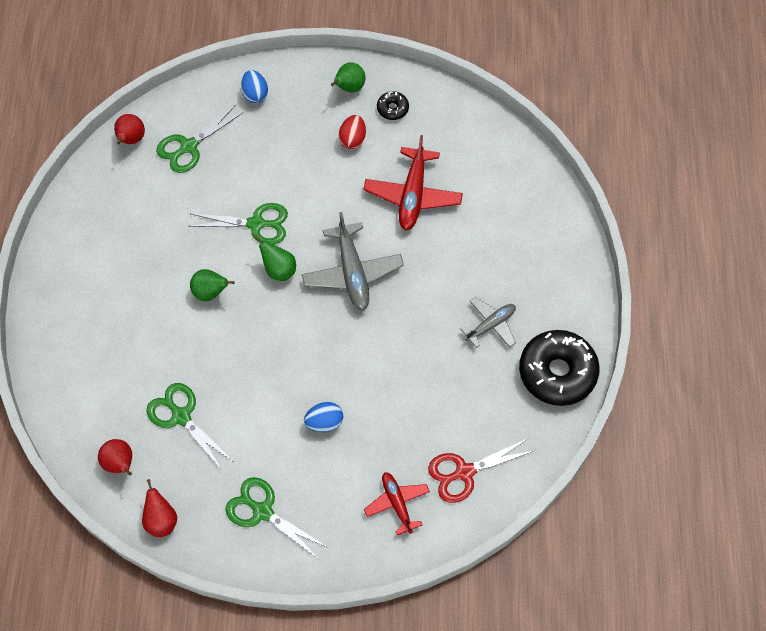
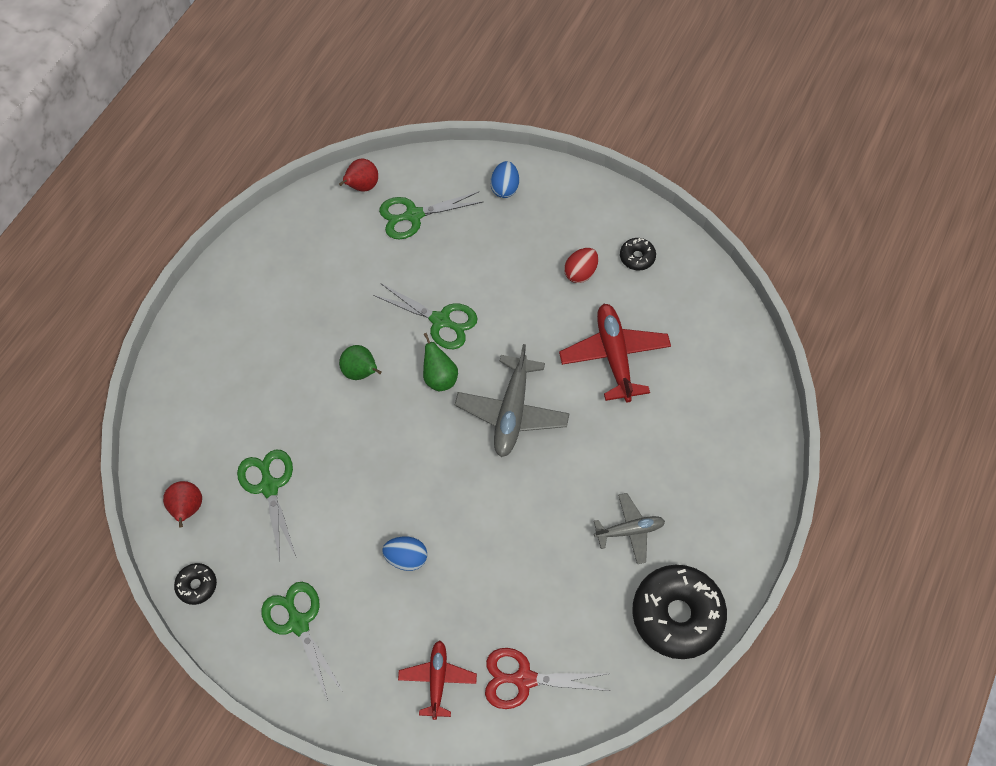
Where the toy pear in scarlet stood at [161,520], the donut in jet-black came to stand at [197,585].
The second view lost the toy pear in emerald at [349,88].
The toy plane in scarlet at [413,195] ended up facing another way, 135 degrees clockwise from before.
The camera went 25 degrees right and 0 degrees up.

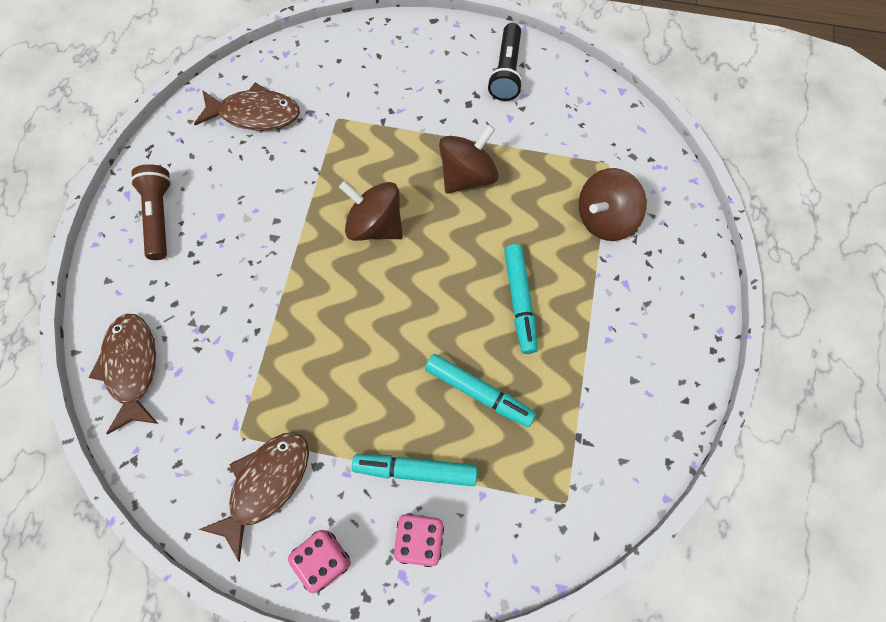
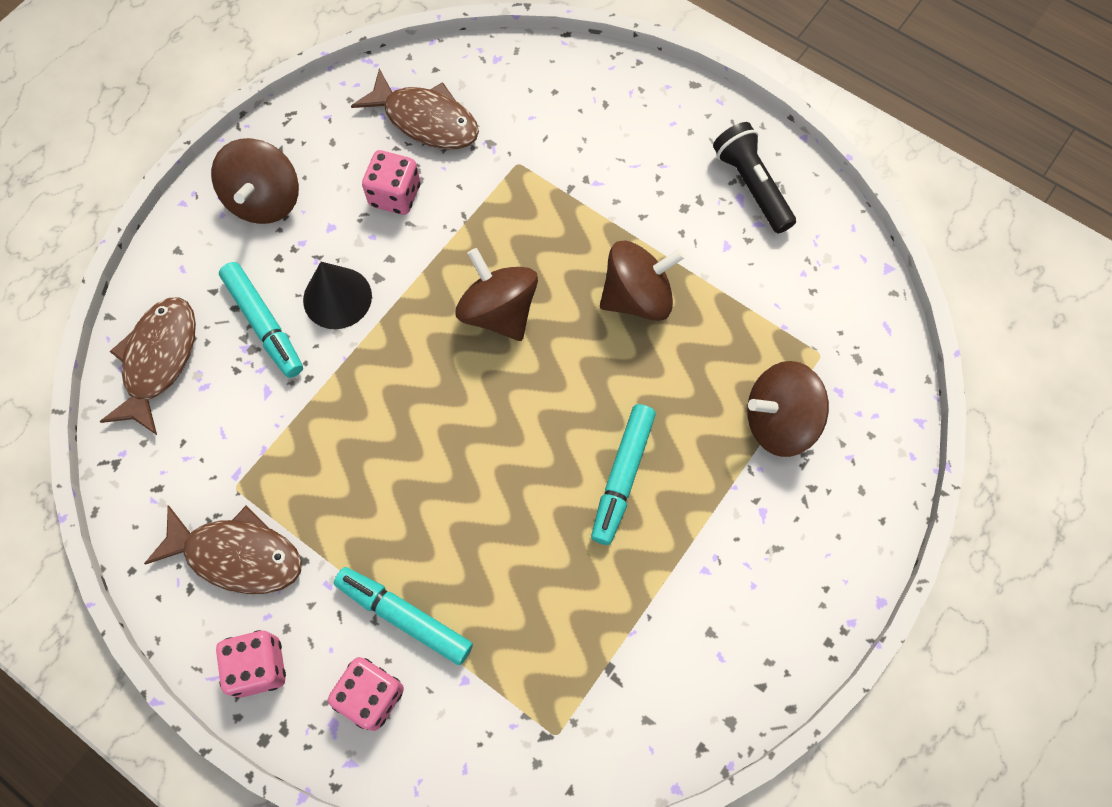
Where the flashlight in russet stood at [159,216], the whirligig in russet came to stand at [265,200].
The toy fish in russet at [266,485] ended up facing another way, 45 degrees clockwise from before.
The marker pen in aqua ended up elsewhere, having gone from [479,392] to [264,324].
The flashlight in jet-black at [506,72] ended up facing another way, 120 degrees clockwise from before.
The second view gained the cone shape in jet-black at [337,298].
The second view gained the die in rose-pink at [395,195].
The camera went 25 degrees right and 0 degrees up.

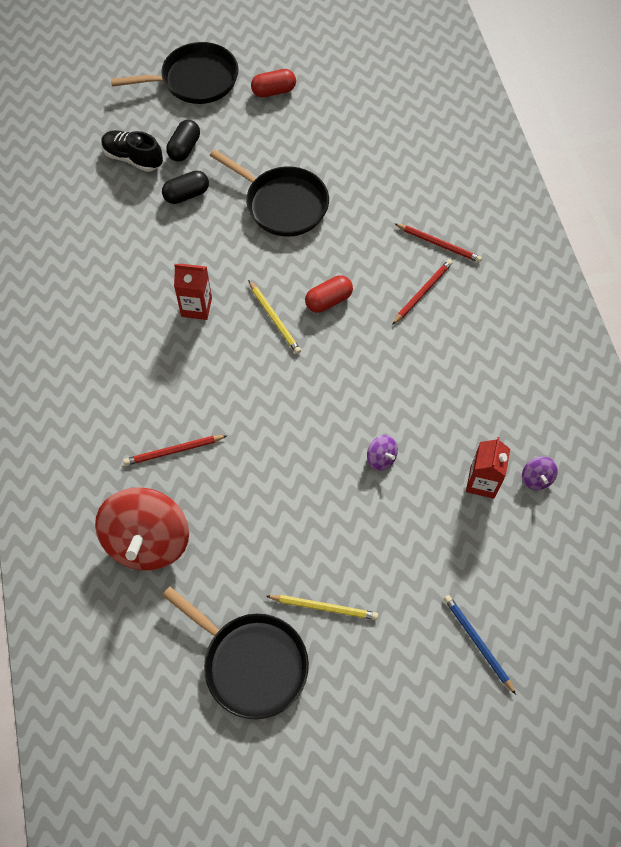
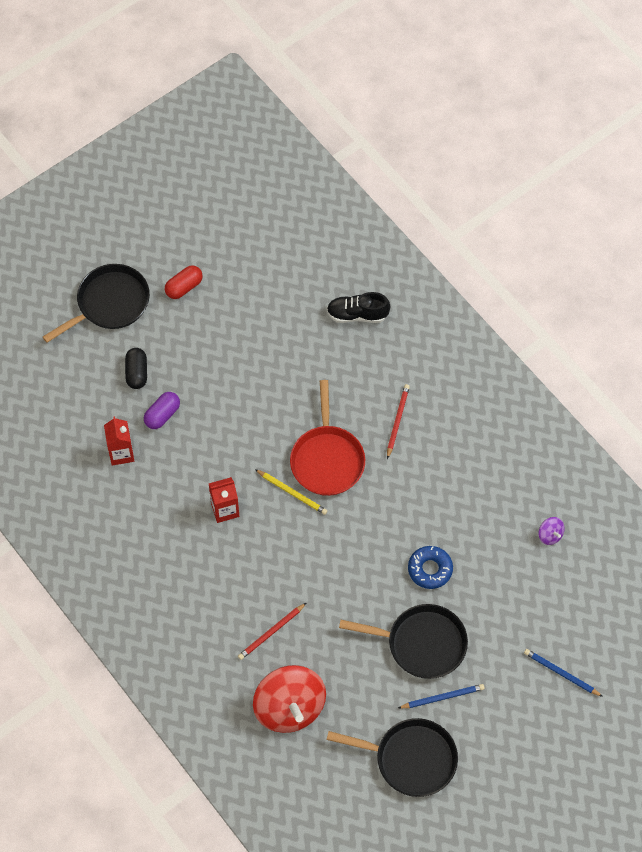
The sneaker in jet-black ended up elsewhere, having gone from [133,158] to [357,314].
What was the capsule in jet-black at [186,195] turned into the capsule in purple at [162,415].
The skillet in jet-black ended up elsewhere, having gone from [282,204] to [421,643].
What was the lead pencil in golden at [324,607] turned into the lead pencil in royal blue at [442,697].
Where the capsule in scarlet stood at [328,300], the skillet in scarlet came to stand at [327,459].
Where the whirligig in purple stood at [381,458], the donut in royal blue came to stand at [430,569].
The second view lost the lead pencil in scarlet at [439,244].
The milk carton in scarlet ended up elsewhere, having gone from [482,482] to [121,453].
The camera went 25 degrees left and 0 degrees up.

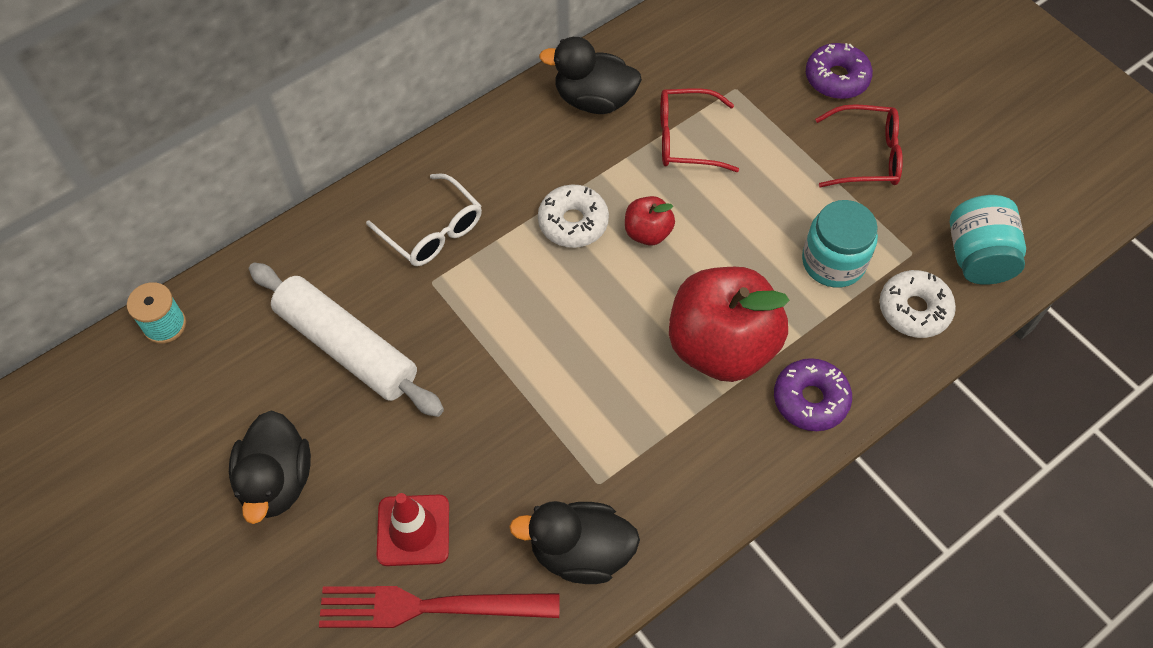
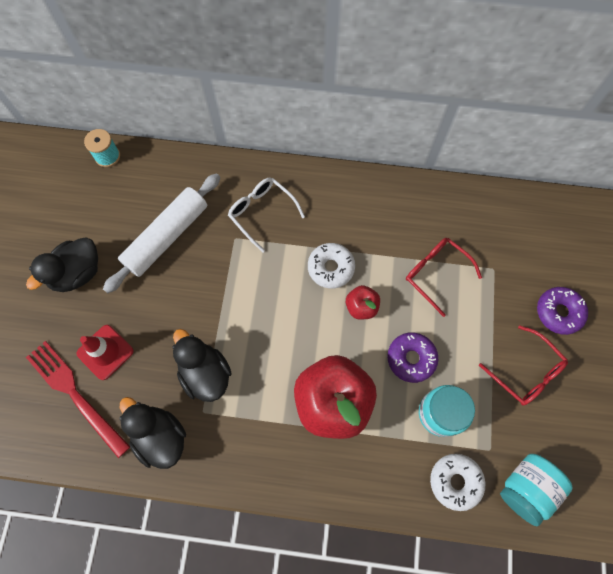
The dough roller in snow-white at [346,347] ended up facing another way, 45 degrees clockwise from before.
The spectacles in snow-white at [433,231] ended up facing another way, 135 degrees clockwise from before.
The duck in jet-black ended up elsewhere, having gone from [594,100] to [205,373].
The donut in purple ended up elsewhere, having gone from [810,400] to [411,358].
The camera went 45 degrees right and 10 degrees up.

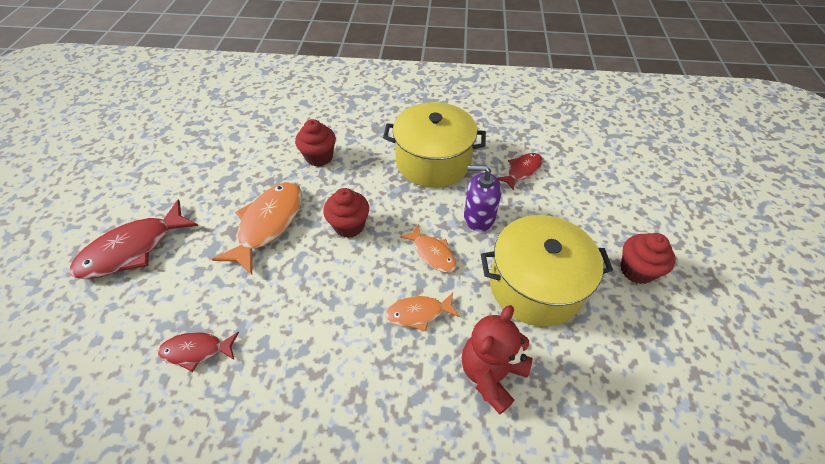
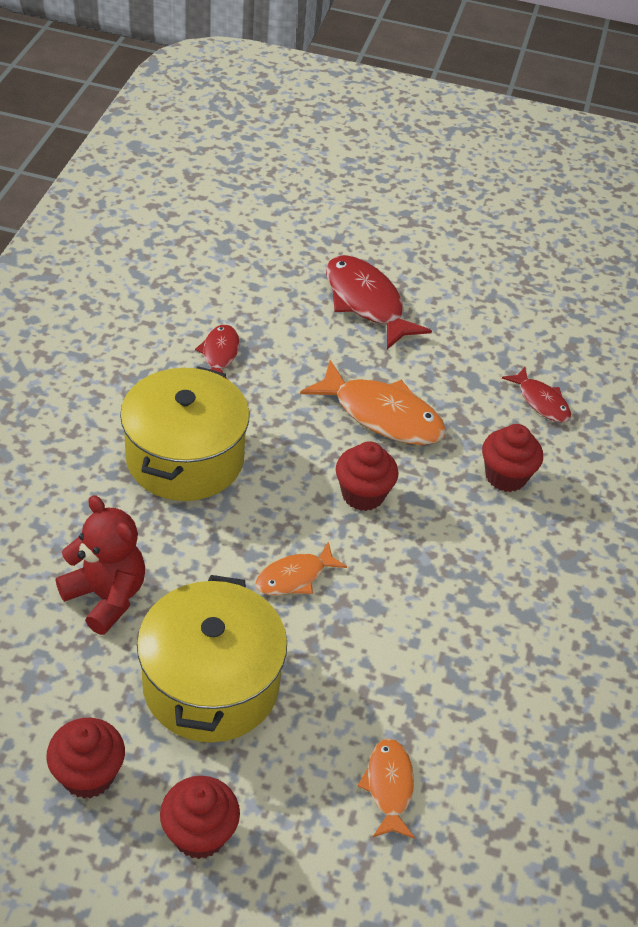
The cooking pot in golden ended up elsewhere, having gone from [433,161] to [185,458].
The toy fish in bright orange ended up elsewhere, having gone from [418,313] to [388,786].
The second view lost the pump bottle in purple at [479,217].
The toy fish in scarlet ended up elsewhere, having gone from [522,170] to [541,401].
The second view gained the muffin in scarlet at [88,775].
The camera went 95 degrees right and 5 degrees down.

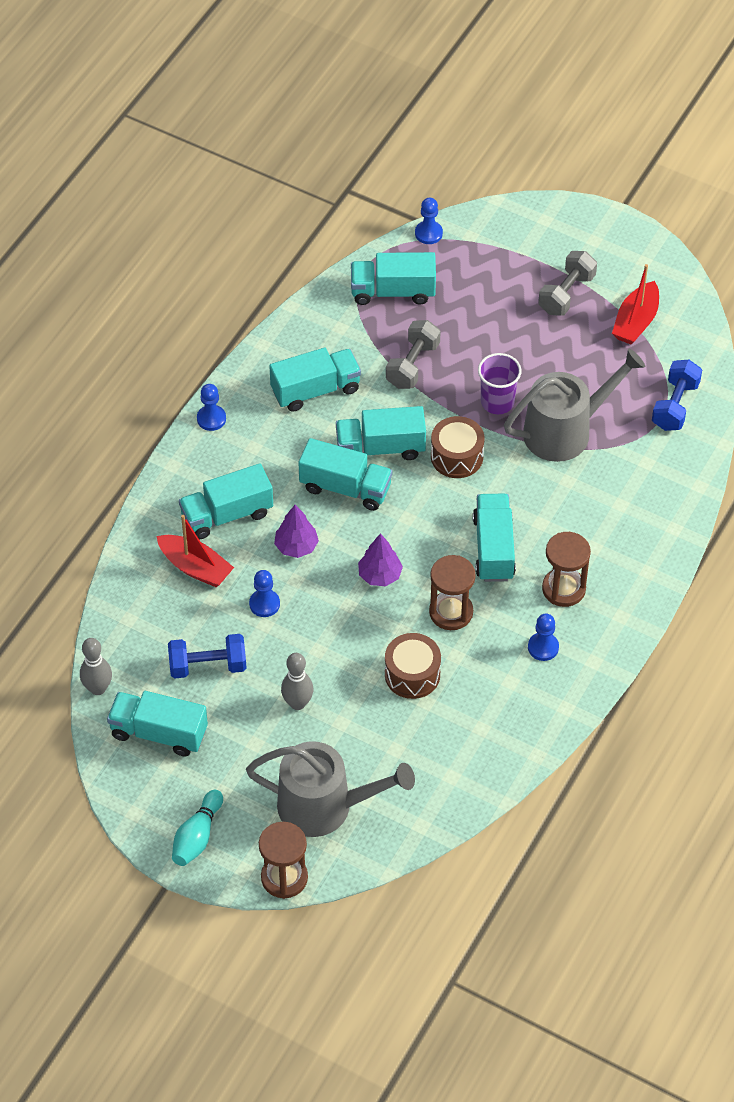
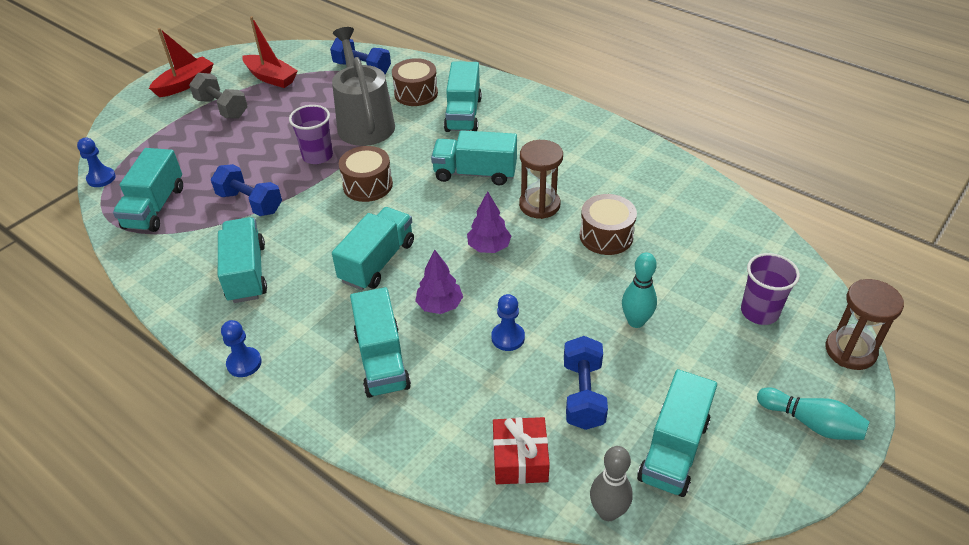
The boat in scarlet ended up elsewhere, having gone from [195,567] to [185,84].
Where the watering can in gray stood at [324,806], the tumbler in purple came to stand at [759,312].
What was the tenpin in gray at [297,703] turned into the tenpin in aqua at [636,321].
The lorry in aqua ended up elsewhere, having gone from [380,448] to [463,114].
What was the dumbbell in gray at [412,365] turned into the dumbbell in royal blue at [250,203].
The second view lost the game pawn in royal blue at [543,647].
The second view lost the sand timer in russet at [563,589].
The second view gained the snare drum in russet at [416,93].
The second view gained the gift in scarlet at [520,459].
The camera went 80 degrees left and 10 degrees down.

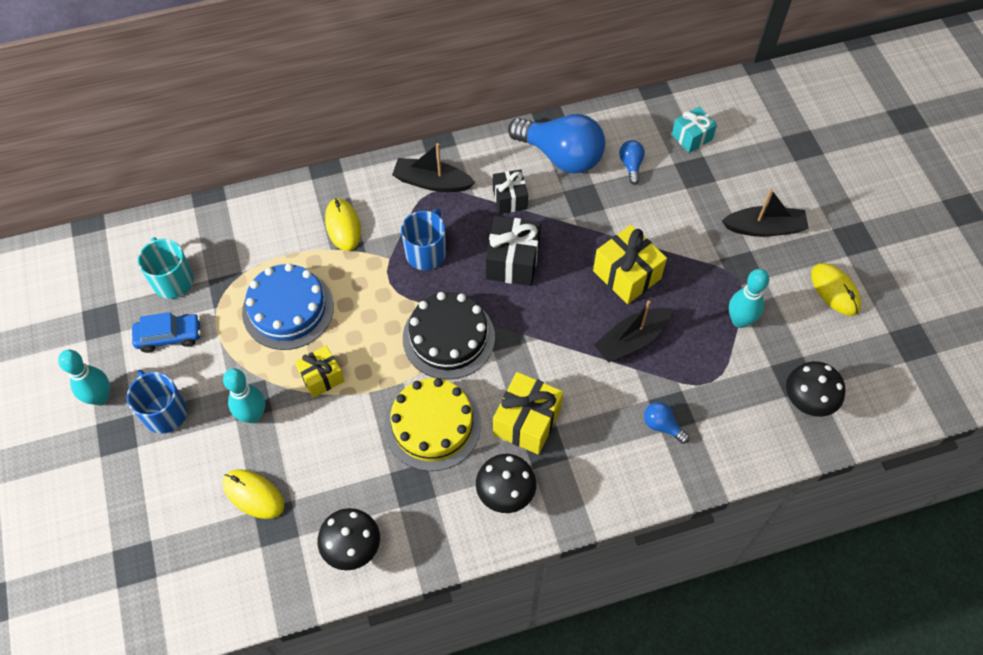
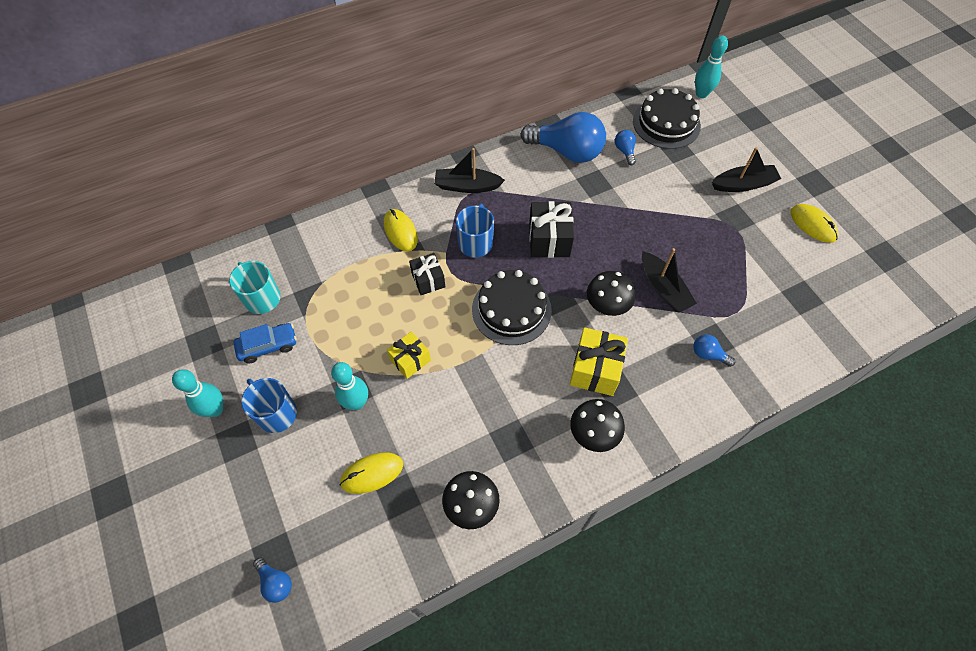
The computer mouse in golden at [253,495] ended up facing another way, 45 degrees counterclockwise from before.
The second view lost the layer cake in royal blue at [288,309].
The second view lost the layer cake in golden at [432,425].
The gift in jet-black ended up elsewhere, having gone from [509,199] to [428,280].
The second view lost the gift in golden at [626,275].
The boat in jet-black at [631,340] ended up facing another way, 75 degrees counterclockwise from before.
Where the gift in aqua stood at [691,137], the layer cake in jet-black came to stand at [666,123].
The tenpin in aqua ended up elsewhere, having gone from [739,320] to [701,94].
The fungus in jet-black ended up elsewhere, having gone from [807,402] to [606,307].
The second view gained the lightbulb in royal blue at [276,582].
The camera went 10 degrees left and 0 degrees up.

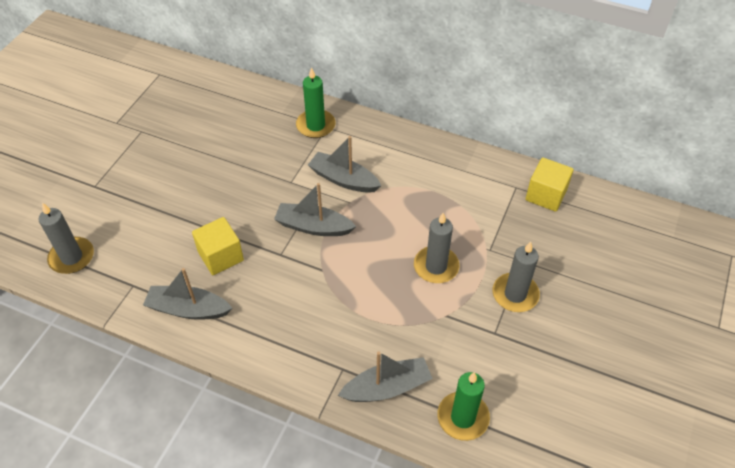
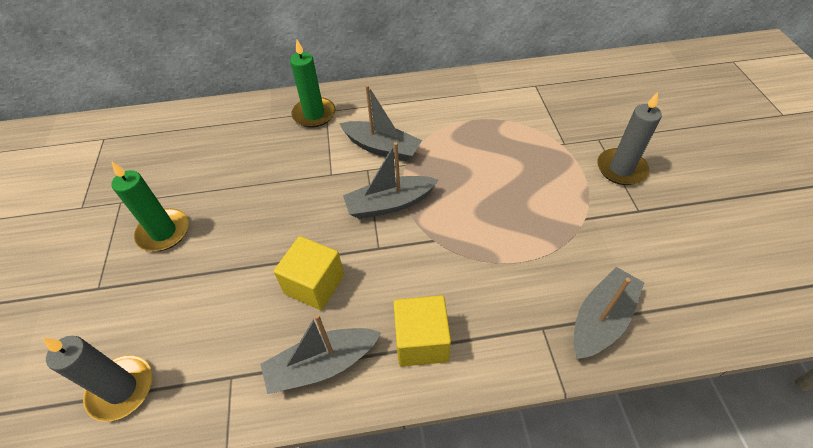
The boat in gray at [343,179] ended up facing another way, 150 degrees counterclockwise from before.
The second view lost the wax candle in gray at [436,266].
The wax candle in emerald ended up elsewhere, having gone from [463,417] to [163,232].
The block in golden ended up elsewhere, having gone from [546,195] to [421,341].
The camera went 30 degrees left and 0 degrees up.

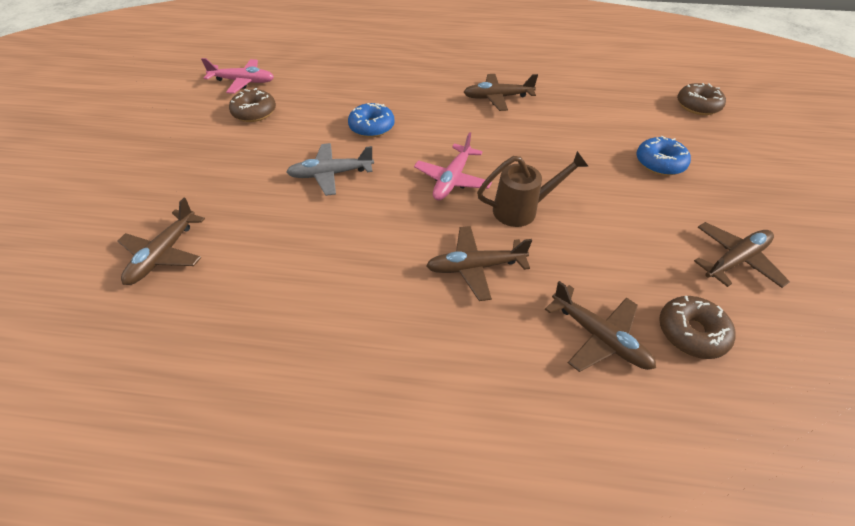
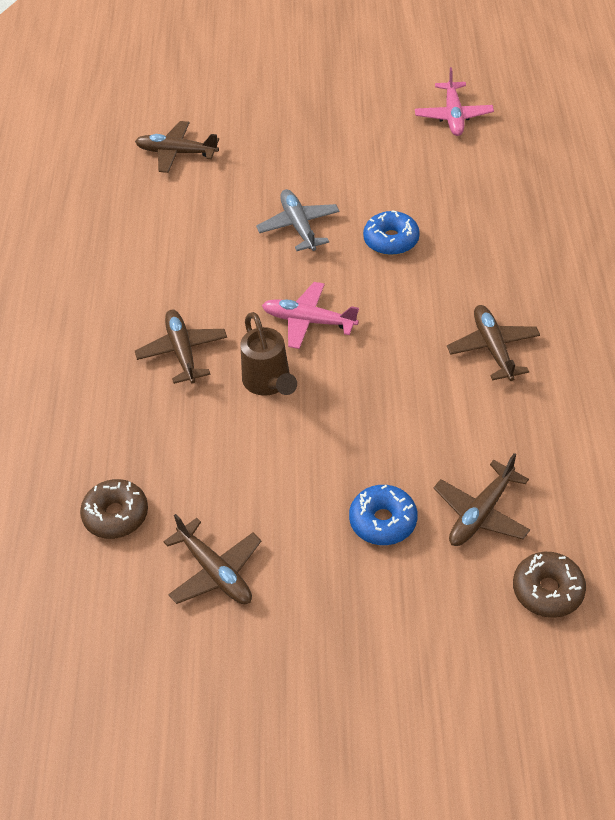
The second view lost the donut in russet at [254,112].
The toy plane in russet ended up elsewhere, having gone from [599,337] to [481,513].
The camera went 85 degrees right and 0 degrees up.

